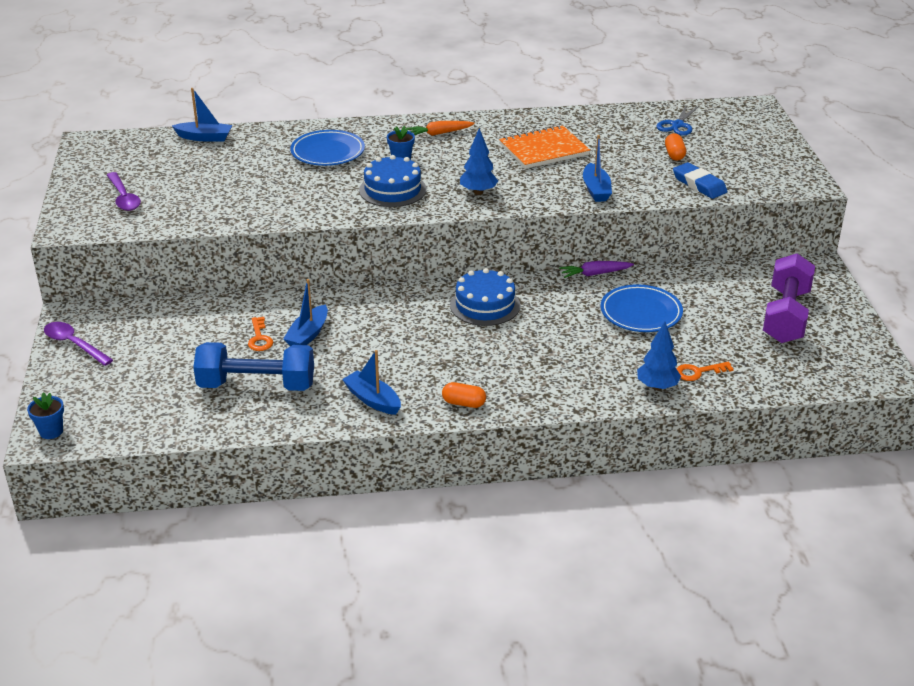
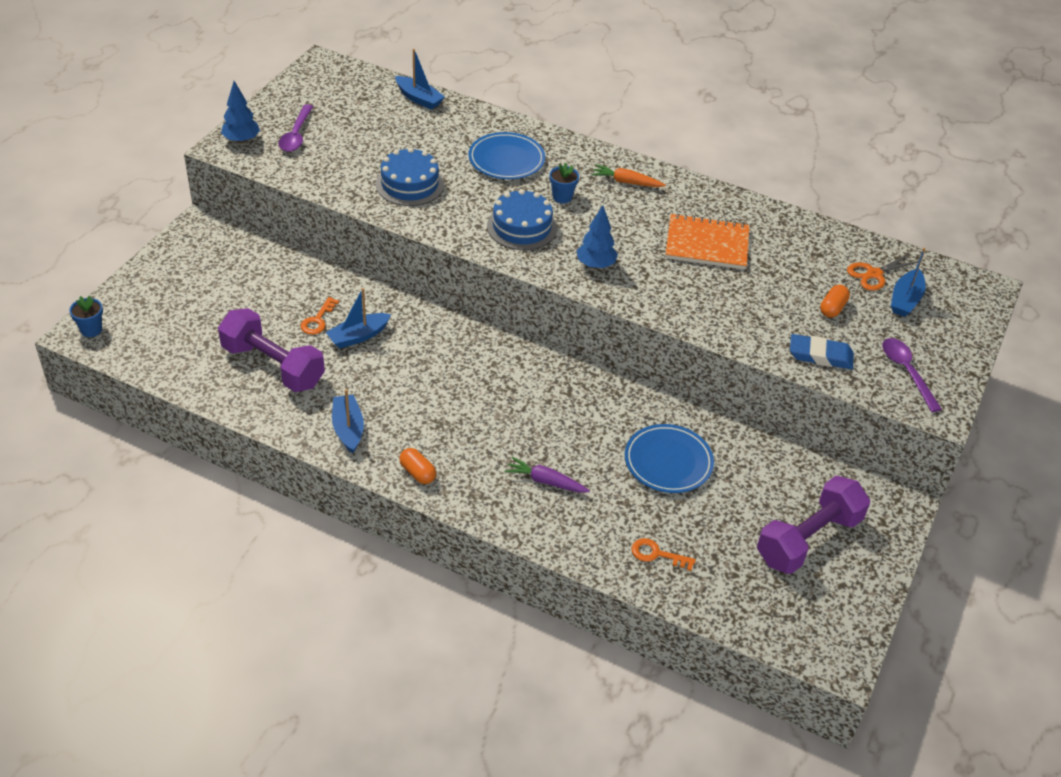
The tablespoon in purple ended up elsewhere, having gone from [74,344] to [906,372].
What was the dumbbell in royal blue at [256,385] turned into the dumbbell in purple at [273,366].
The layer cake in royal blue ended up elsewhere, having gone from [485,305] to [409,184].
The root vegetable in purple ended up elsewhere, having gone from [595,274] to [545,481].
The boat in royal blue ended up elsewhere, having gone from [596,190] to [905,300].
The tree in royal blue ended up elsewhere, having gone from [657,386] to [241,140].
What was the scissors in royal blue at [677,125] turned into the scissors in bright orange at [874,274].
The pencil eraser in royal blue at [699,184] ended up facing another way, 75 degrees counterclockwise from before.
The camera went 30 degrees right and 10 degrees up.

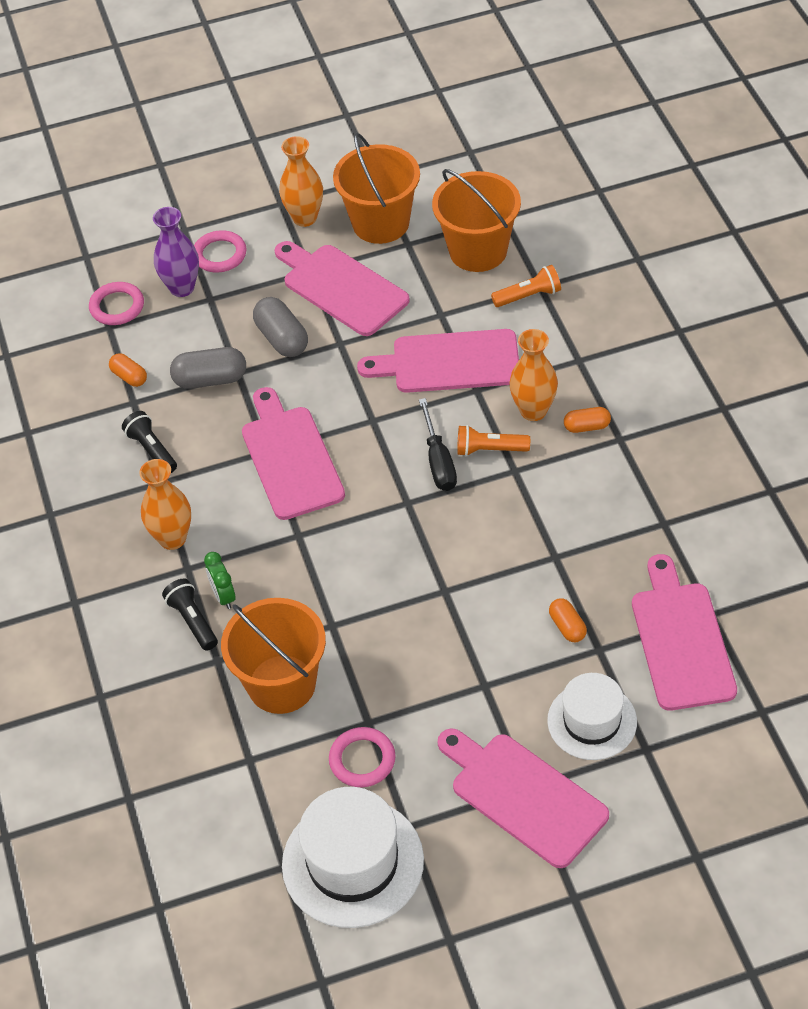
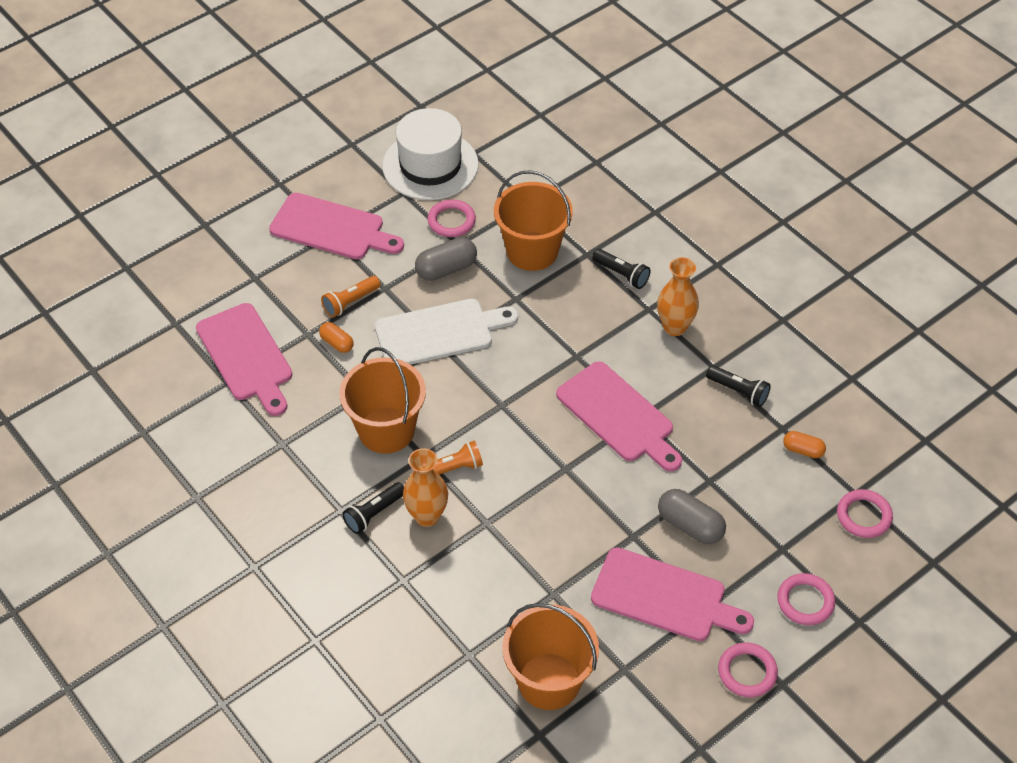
The second view lost the tall vase in purple at [182,288].
The capsule in gray ended up elsewhere, having gone from [210,379] to [446,269].
The second view lost the bedside clock in emerald at [223,596].
Where the tall vase in bright orange stood at [305,218], the ring in rose-pink came to stand at [747,672].
The sand bucket in bright orange ended up elsewhere, having gone from [381,223] to [386,430].
The second view lost the chopping board in rose-pink at [449,362].
The second view lost the flat screwdriver in jet-black at [438,461].
The flashlight in bright orange ended up elsewhere, having gone from [529,296] to [350,302].
The second view lost the hat in snow-white at [592,721].
Where the capsule in bright orange stood at [587,426], the flashlight in jet-black came to stand at [374,513].
The second view gained the chopping board in snow-white at [439,332].
The camera went 155 degrees right and 0 degrees up.

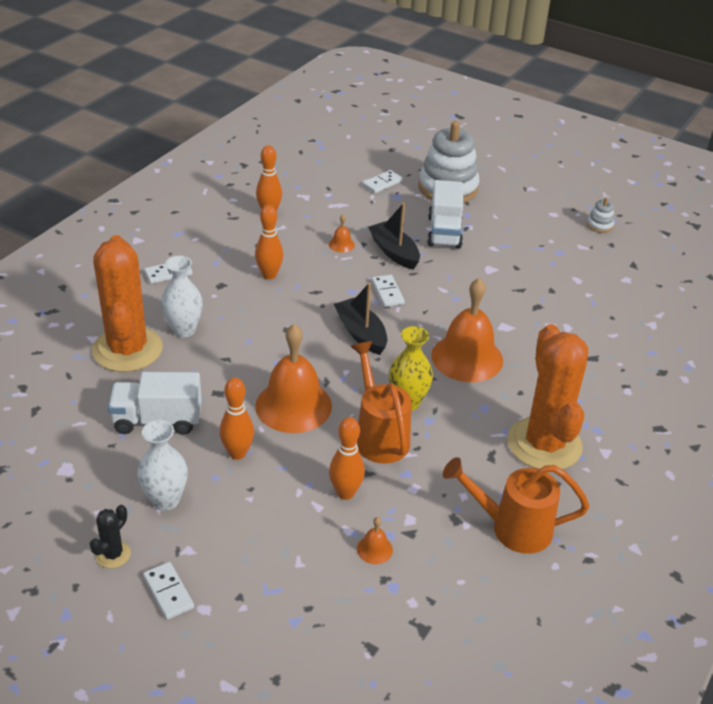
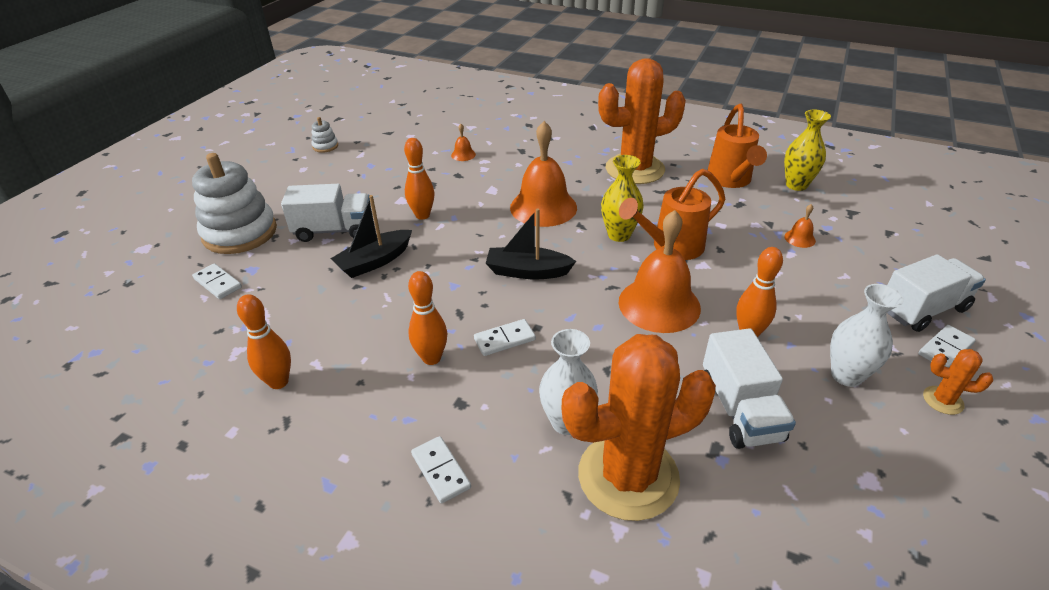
What was the prickly plant in jet-black at [113,554] turned into the prickly plant in bright orange at [943,400].
The school bell in bright orange ended up elsewhere, having gone from [341,244] to [463,155].
The tenpin in bright orange ended up elsewhere, having gone from [345,493] to [422,215].
The boat in jet-black at [361,333] ended up facing another way, 45 degrees clockwise from before.
The domino in snow-white ended up elsewhere, having gone from [387,292] to [504,339].
The second view gained the tall vase in golden at [796,185].
The second view gained the lorry in snow-white at [922,309].
The camera went 95 degrees left and 0 degrees up.

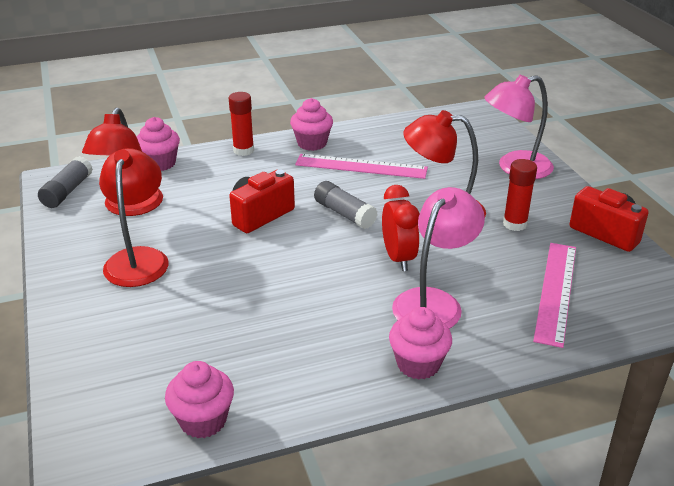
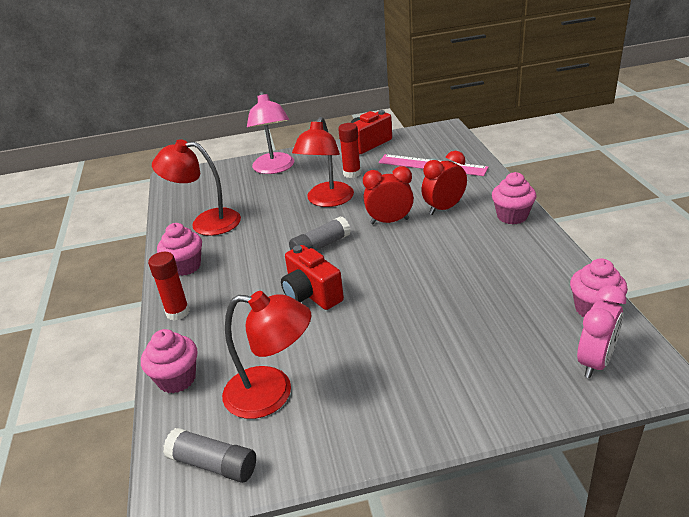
The desk lamp in scarlet ended up elsewhere, having gone from [139,258] to [206,222].
The second view lost the ruler in rose-pink at [361,166].
Where the desk lamp in rose-pink stood at [434,302], the bedside clock in scarlet came to stand at [444,208].
The second view gained the bedside clock in rose-pink at [595,362].
The camera went 80 degrees left and 0 degrees up.

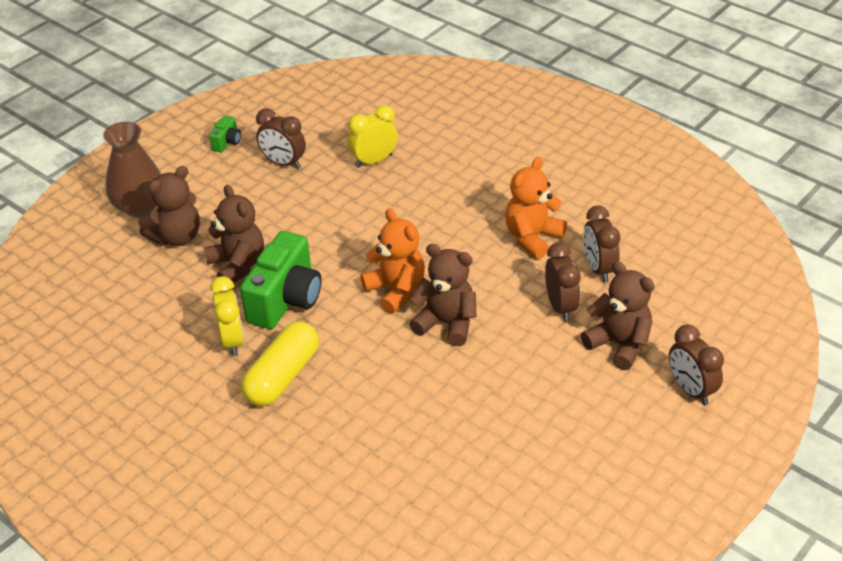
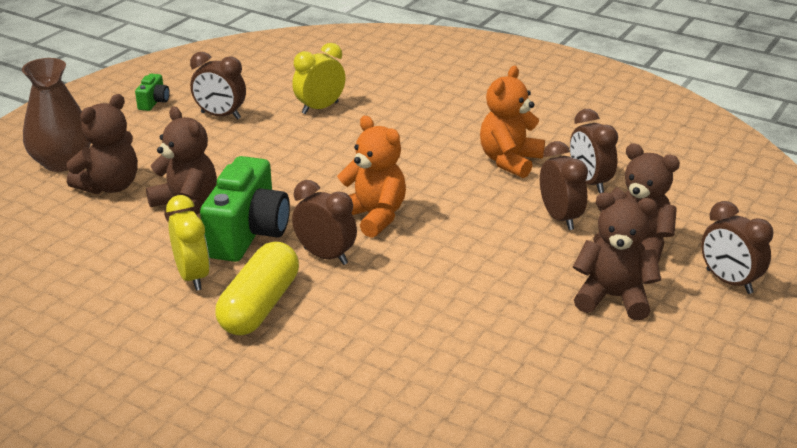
The teddy bear in russet ended up elsewhere, having gone from [446,323] to [613,297].
The second view gained the bedside clock in russet at [325,256].
The camera went 10 degrees left and 10 degrees down.

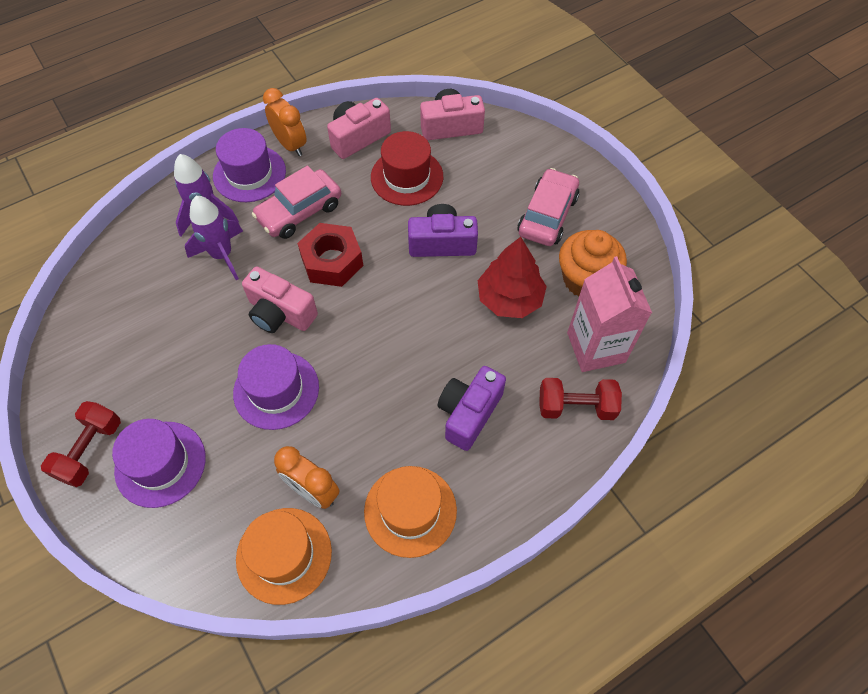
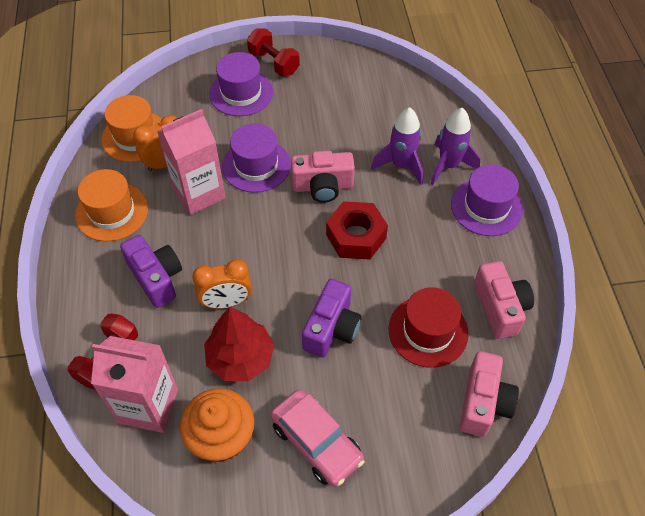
The compact camera in rose-pink at [280,313] ended up facing another way, 150 degrees counterclockwise from before.
The second view lost the toy car in rose-pink at [299,211].
The bedside clock in bright orange ended up elsewhere, having gone from [290,145] to [226,302].
The second view gained the milk carton in rose-pink at [199,193].
The camera went 115 degrees right and 5 degrees down.

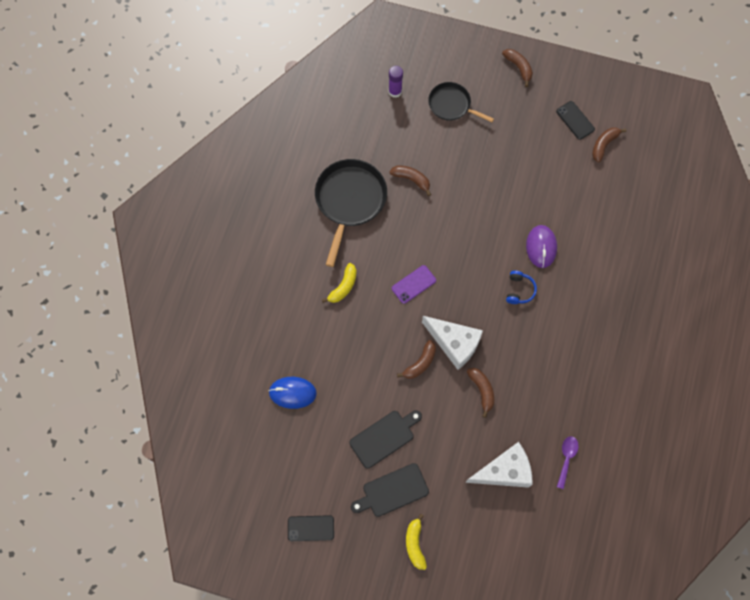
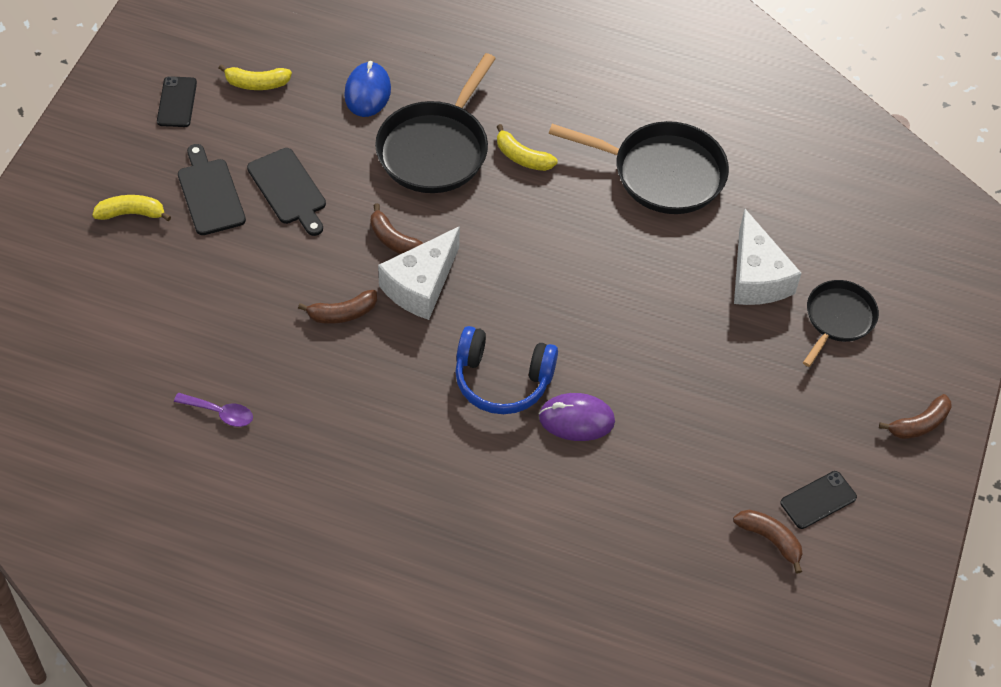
The second view lost the glue stick in purple at [395,91].
The second view lost the banana in russet at [411,179].
The second view lost the smartphone in purple at [413,284].
The cheese in snow-white ended up elsewhere, having gone from [504,471] to [756,277].
The size of the headphones in royal blue at [519,290] changed by a factor of 1.86.
The second view gained the banana in golden at [257,83].
The second view gained the skillet in jet-black at [435,149].
The camera went 90 degrees right and 15 degrees down.

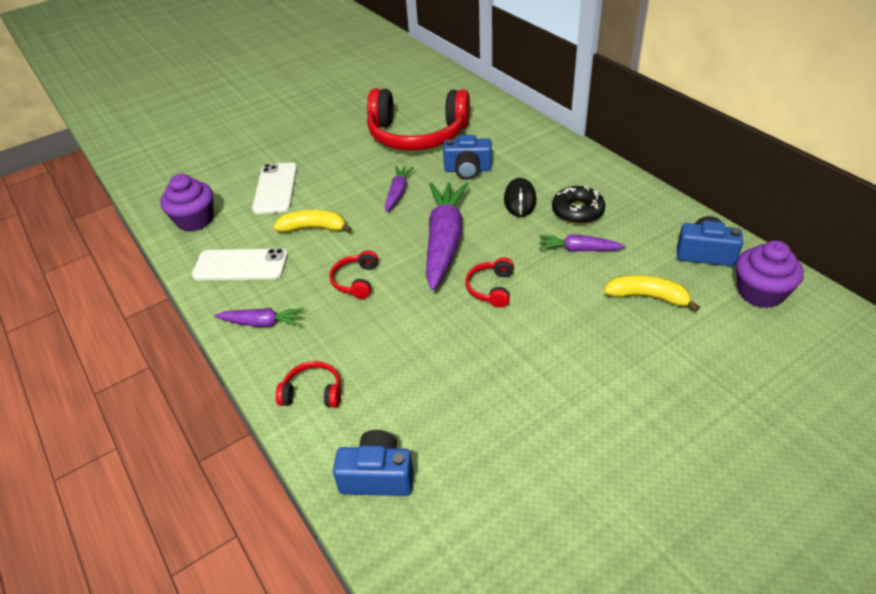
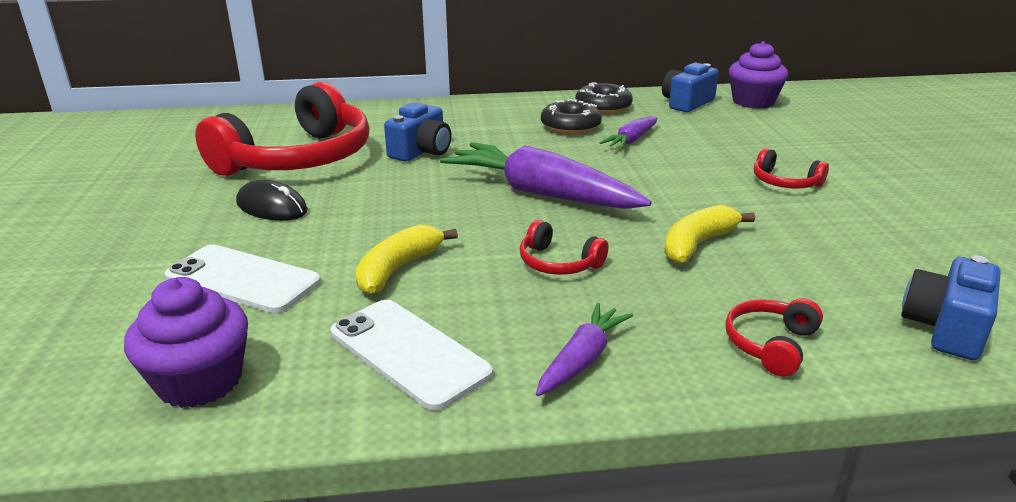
The smartphone in snow-white at [241,265] ended up facing another way, 75 degrees counterclockwise from before.
The second view lost the root vegetable in purple at [398,193].
The headphones in scarlet ended up elsewhere, having gone from [491,288] to [784,182].
The computer mouse in jet-black ended up elsewhere, having gone from [520,200] to [272,207].
The banana in golden ended up elsewhere, having gone from [647,297] to [697,244].
The second view gained the donut in jet-black at [603,107].
The camera went 65 degrees left and 15 degrees down.

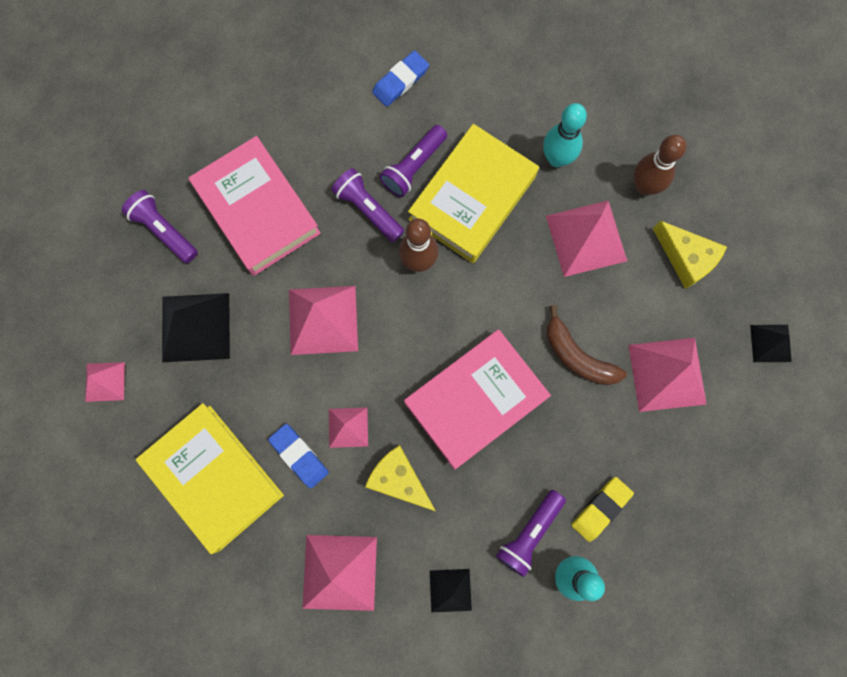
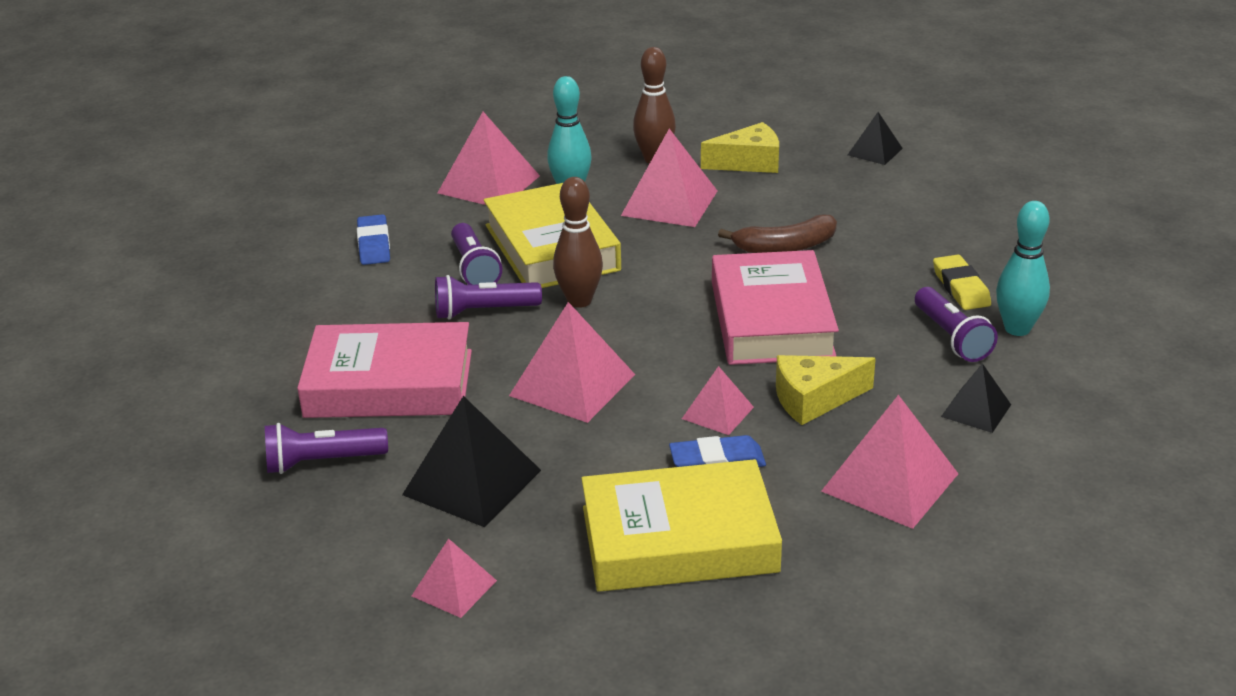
The pyramid in rose-pink ended up elsewhere, having gone from [667,374] to [489,184].
The camera went 55 degrees left and 45 degrees down.

